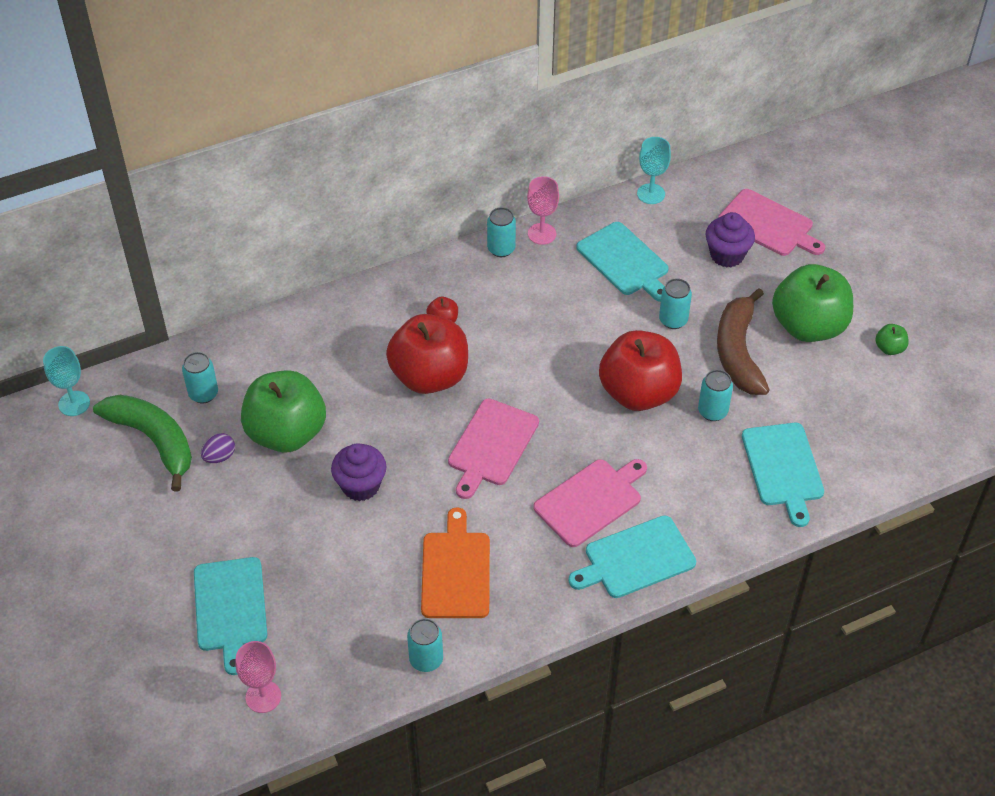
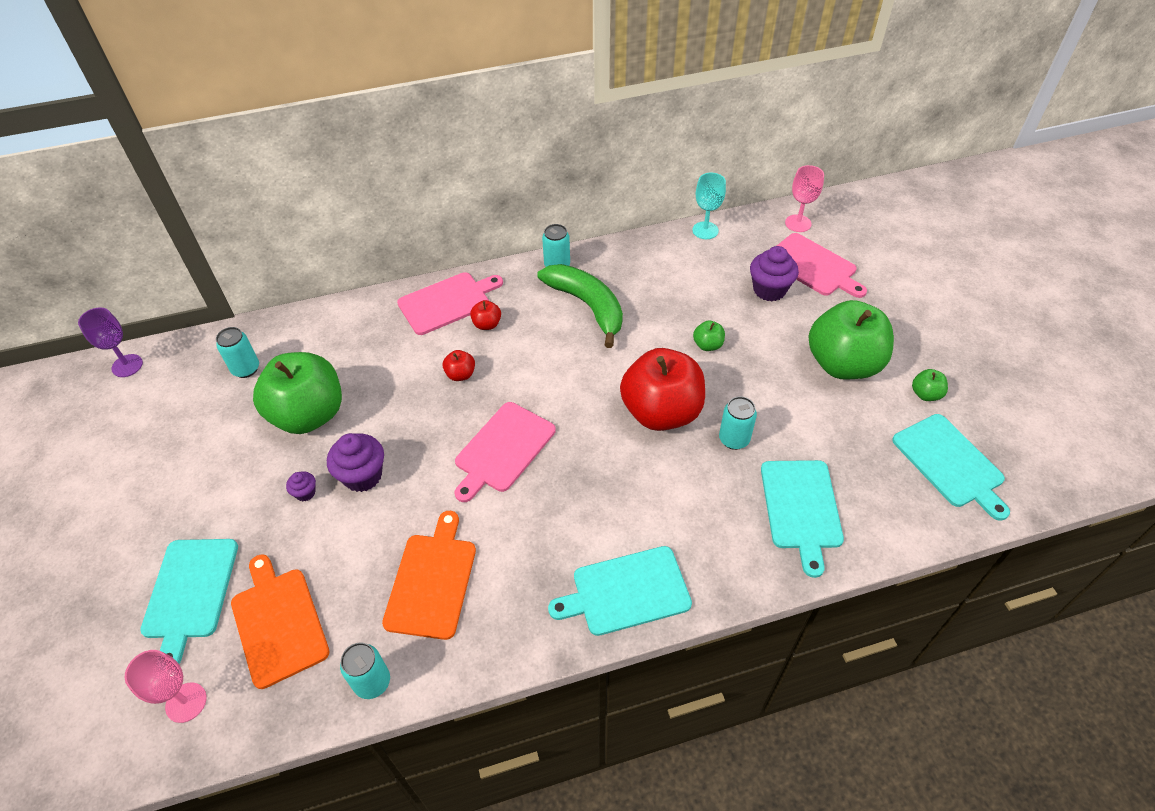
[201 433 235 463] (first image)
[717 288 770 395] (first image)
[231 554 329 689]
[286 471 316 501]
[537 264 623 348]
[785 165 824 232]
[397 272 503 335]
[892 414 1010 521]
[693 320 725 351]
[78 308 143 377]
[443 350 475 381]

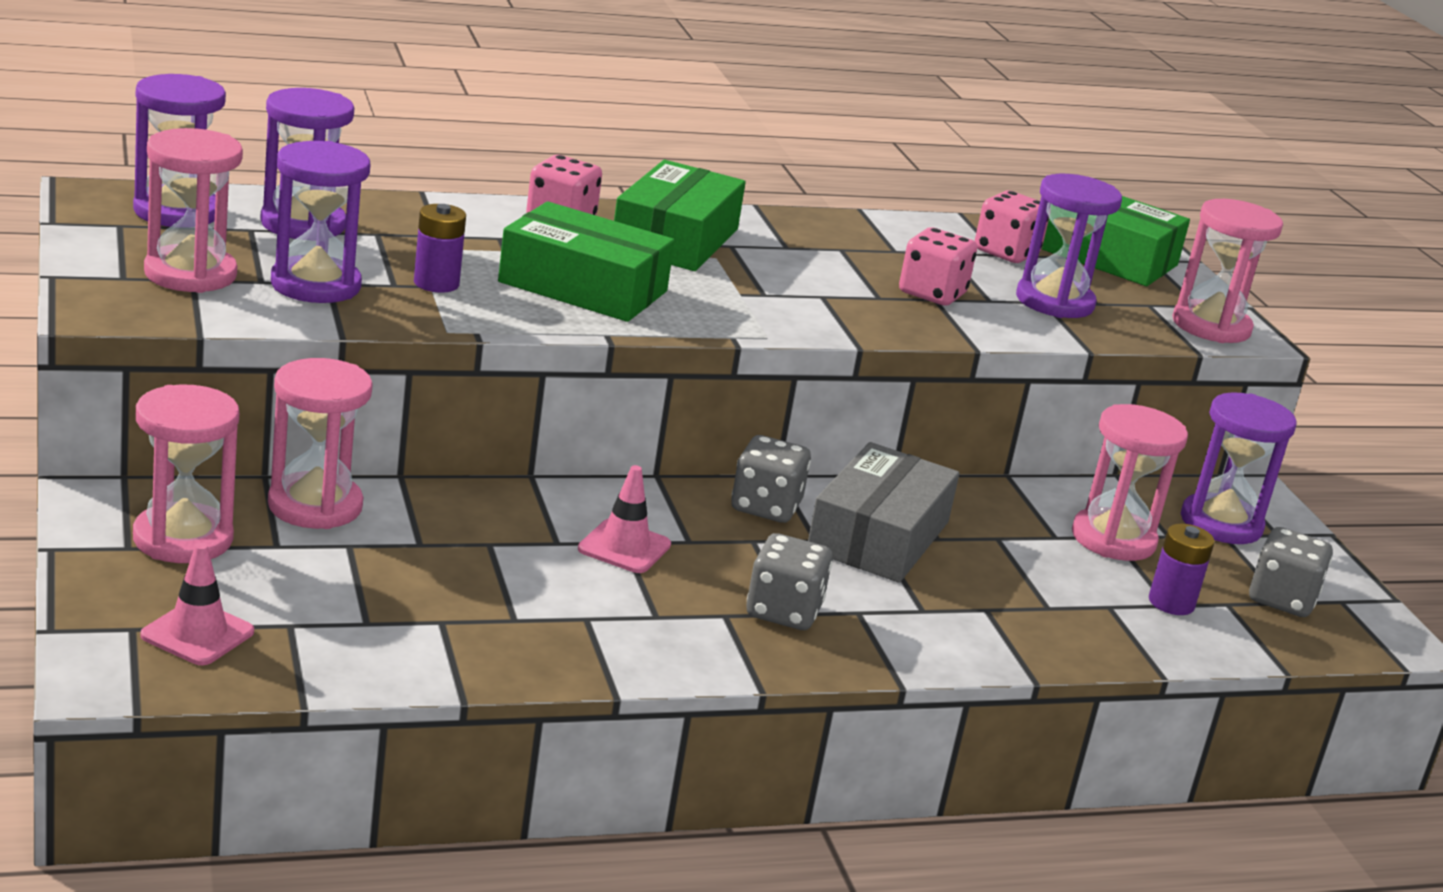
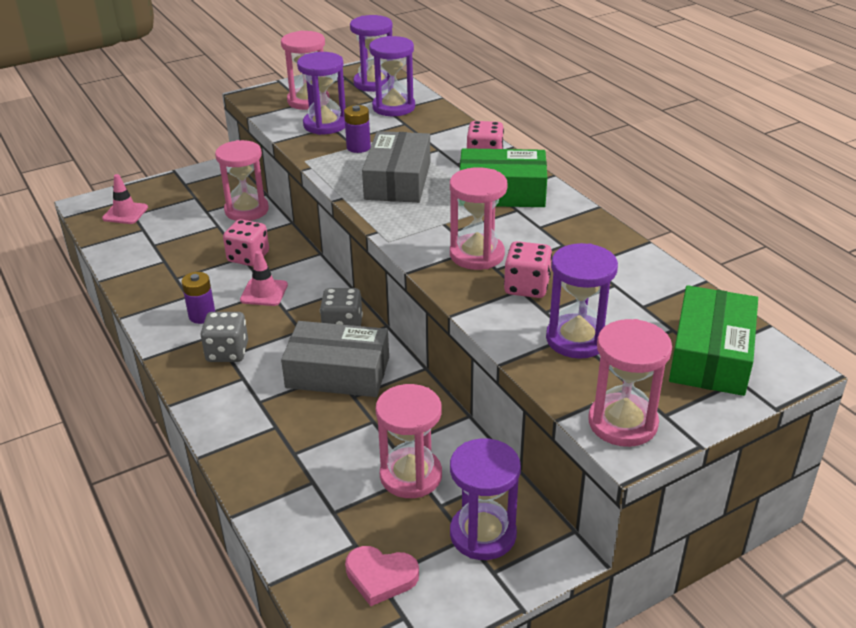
[450 167 508 270]
[223 219 269 266]
[181 272 215 324]
[345 546 419 606]
[362 131 430 203]

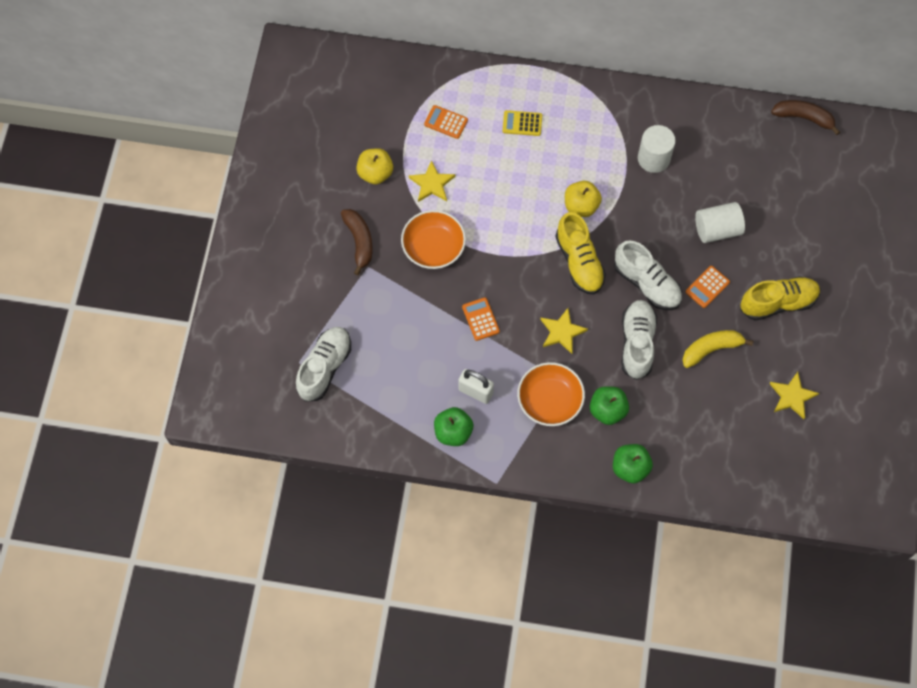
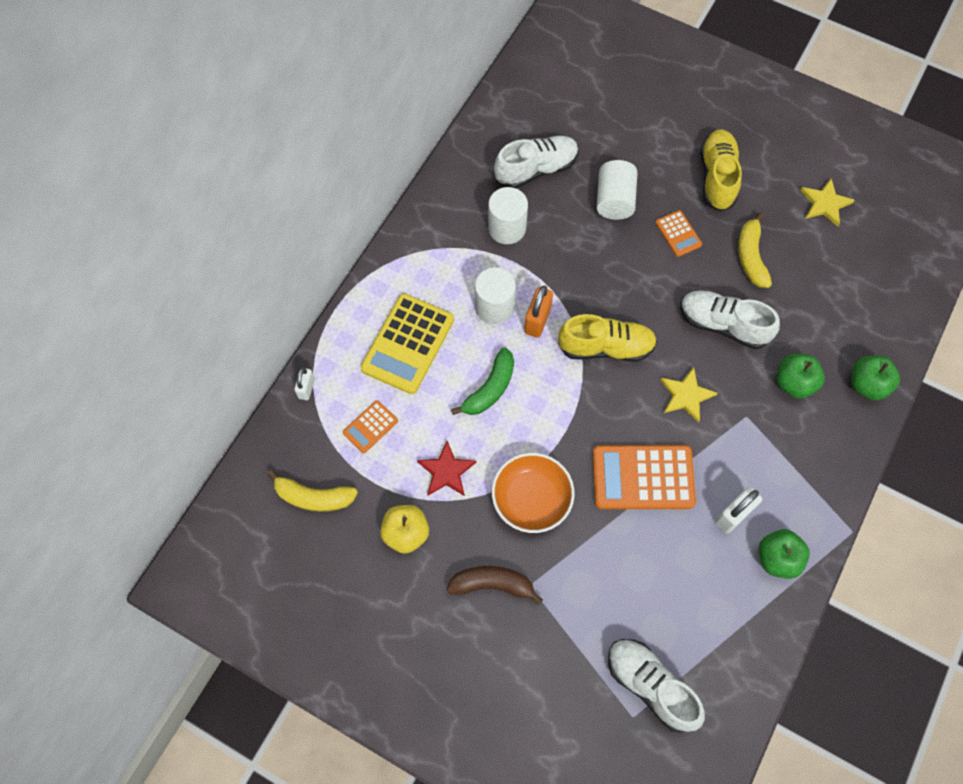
[517 362 585 426] (first image)
[771 100 840 135] (first image)
[267 470 358 512]
[294 367 315 400]
[451 347 514 415]
[475 267 516 324]
[494 136 579 188]
[524 285 553 338]
[417 441 476 496]
[593 445 696 509]
[361 294 454 394]

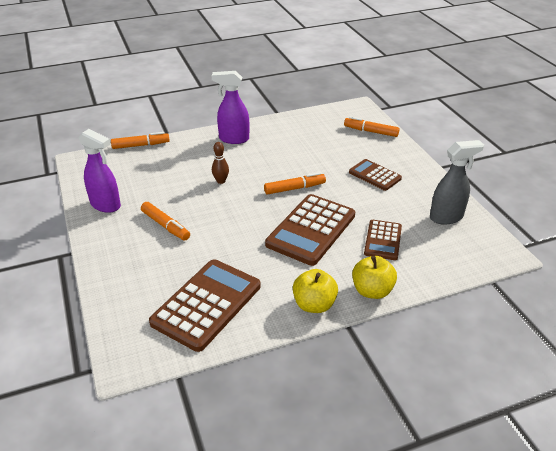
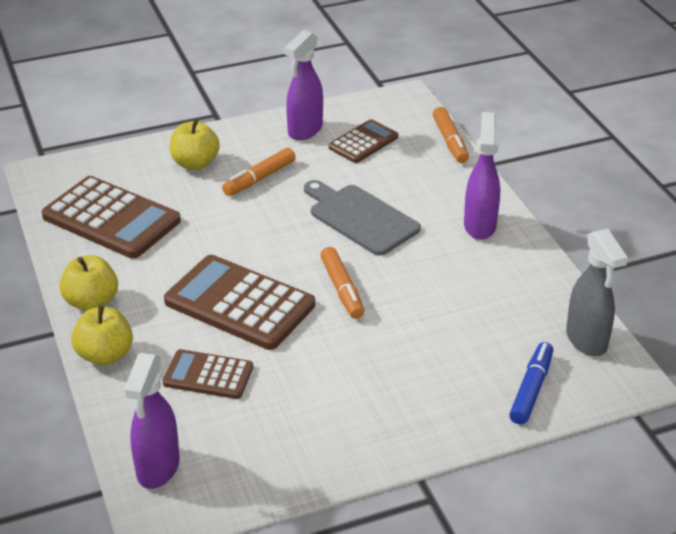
[124 353 180 489]
[170 119 220 170]
[328 119 398 163]
[566 229 628 356]
[304 180 421 256]
[509 342 553 425]

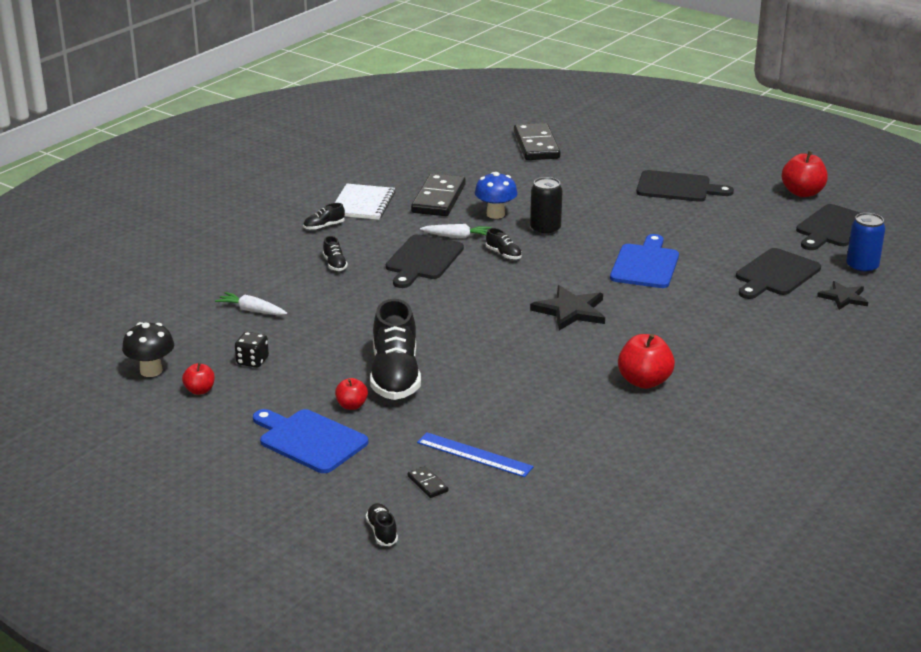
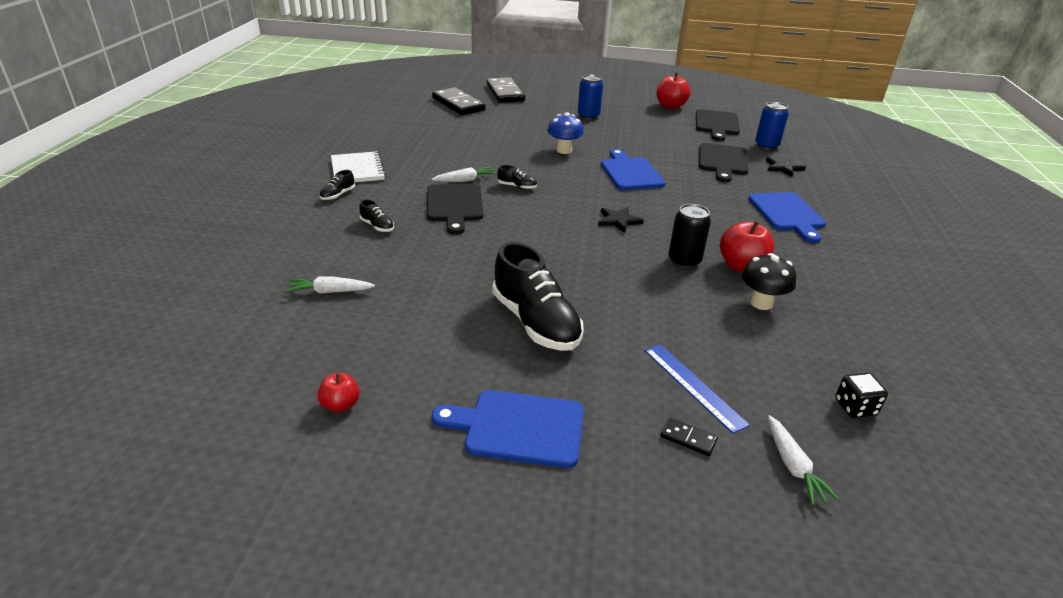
[335 378 368 410] (first image)
[366 503 398 546] (first image)
[748 192 826 243]
[768 415 840 505]
[742 253 796 310]
[835 373 888 418]
[487 77 525 103]
[548 112 584 154]
[668 204 711 268]
[578 75 603 120]
[645 344 750 434]
[598 207 644 233]

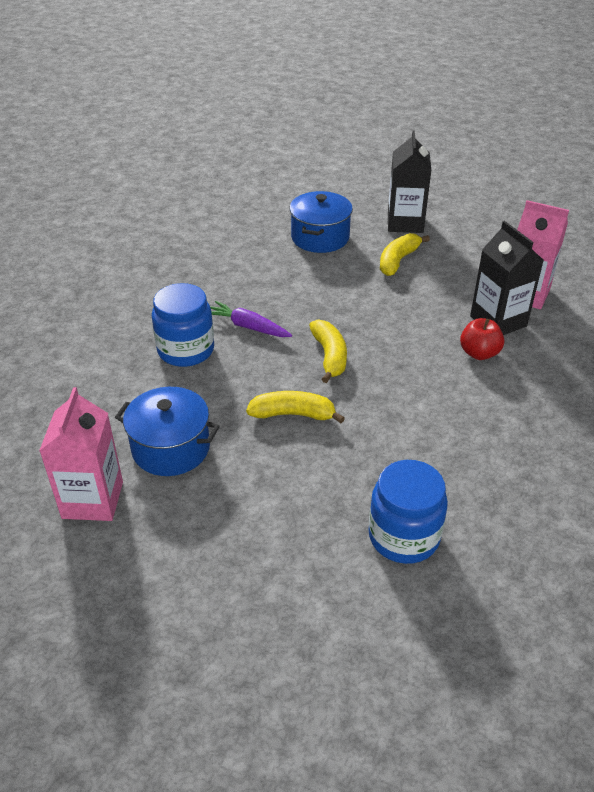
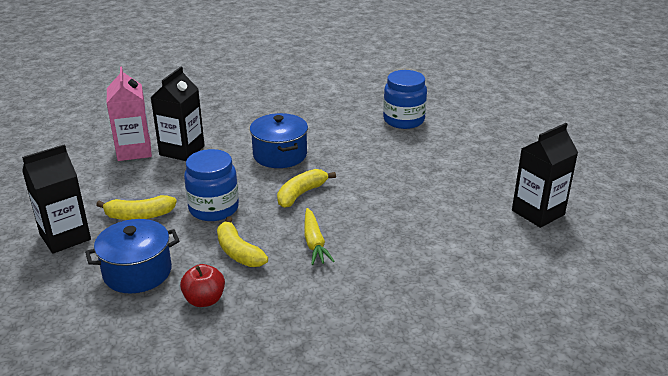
[250 113 308 168]
[184 149 239 221]
[217 217 268 267]
[180 264 225 307]
[512 123 578 228]
[304 208 335 265]

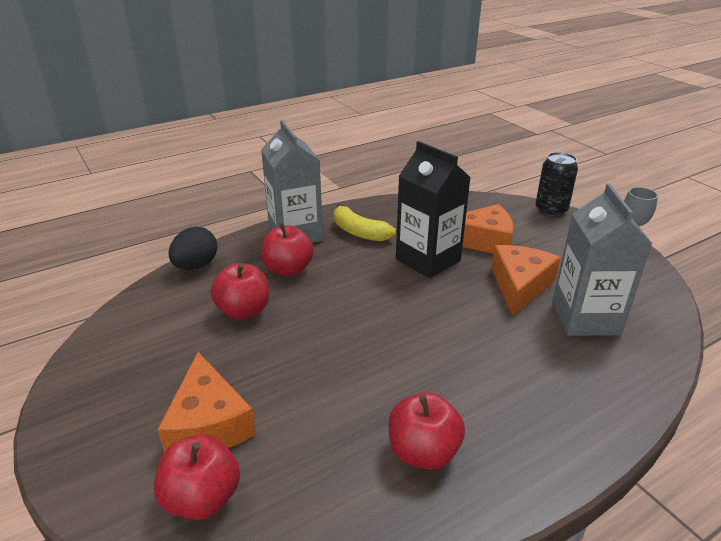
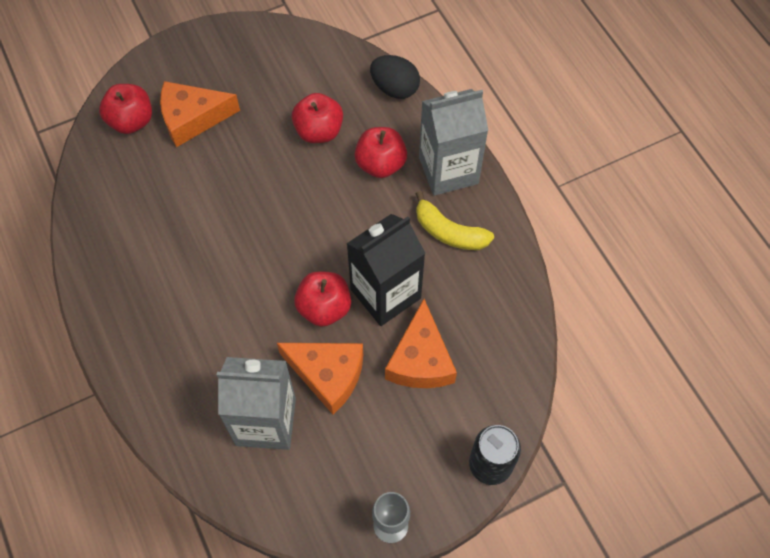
[294 271 351 327]
[416 191 494 250]

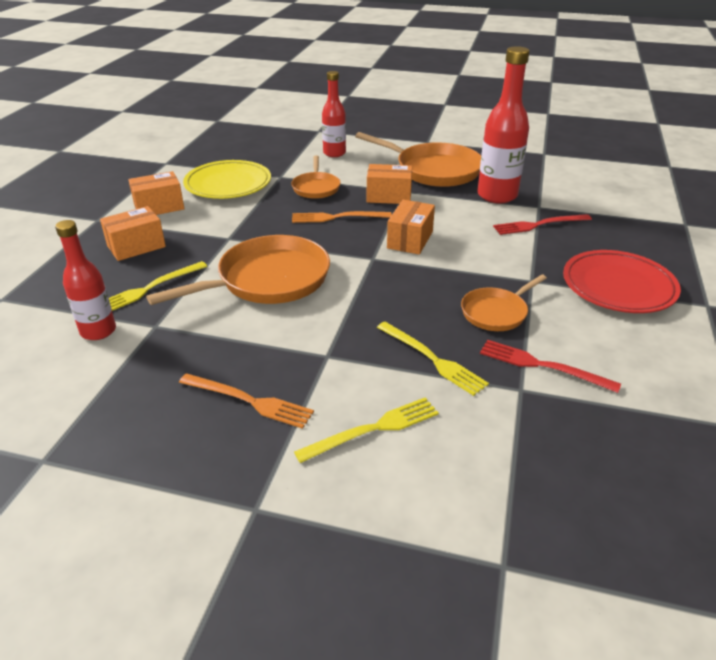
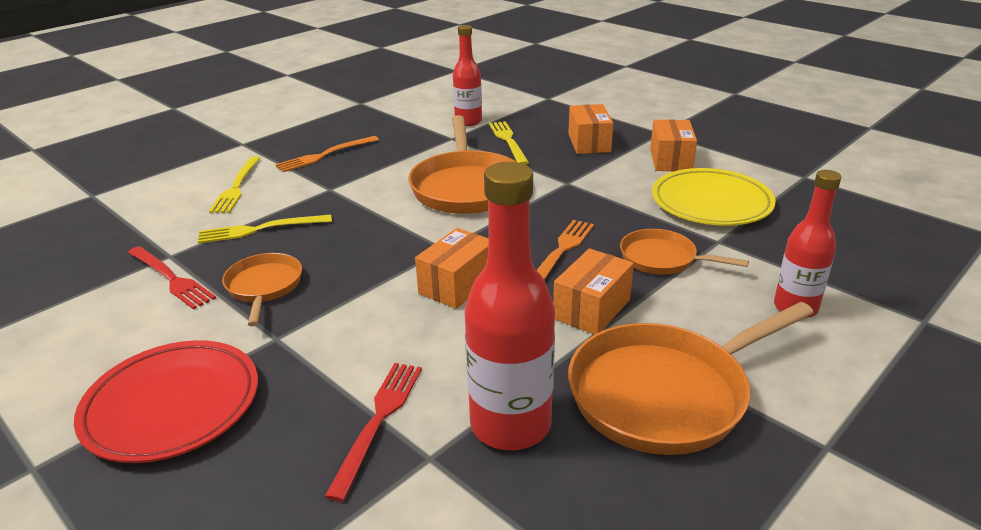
[415 228 488 309]
[128 246 216 310]

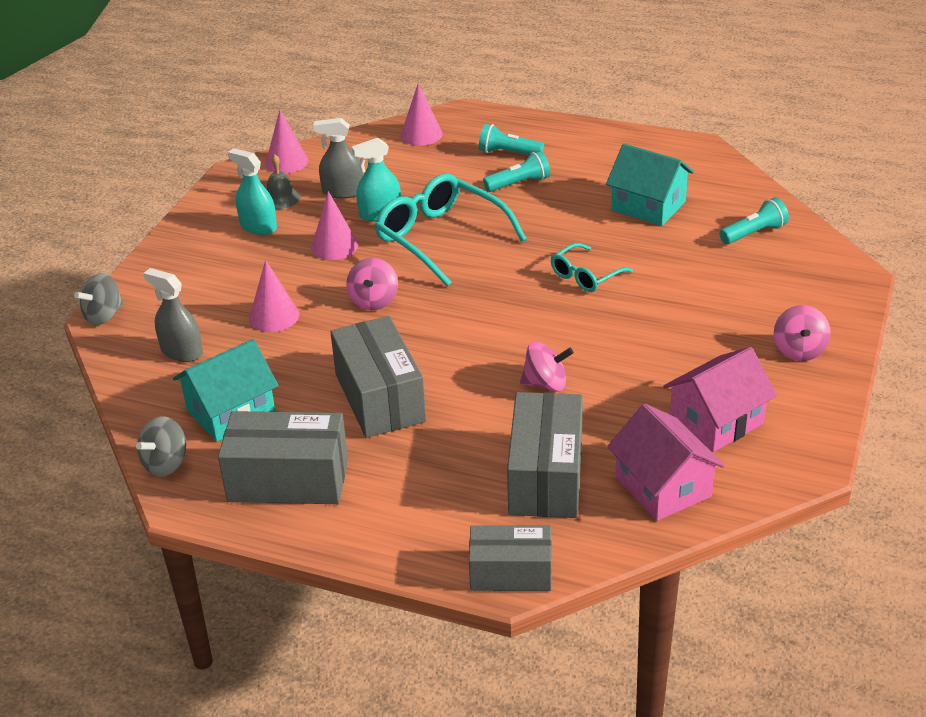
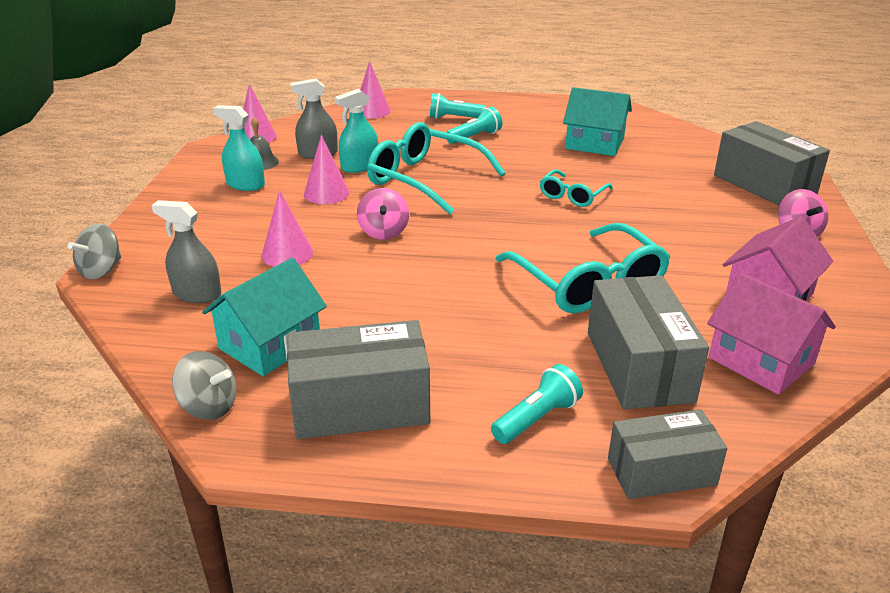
[714 121 830 206]
[491 364 583 444]
[496 223 670 313]
[172 351 237 420]

